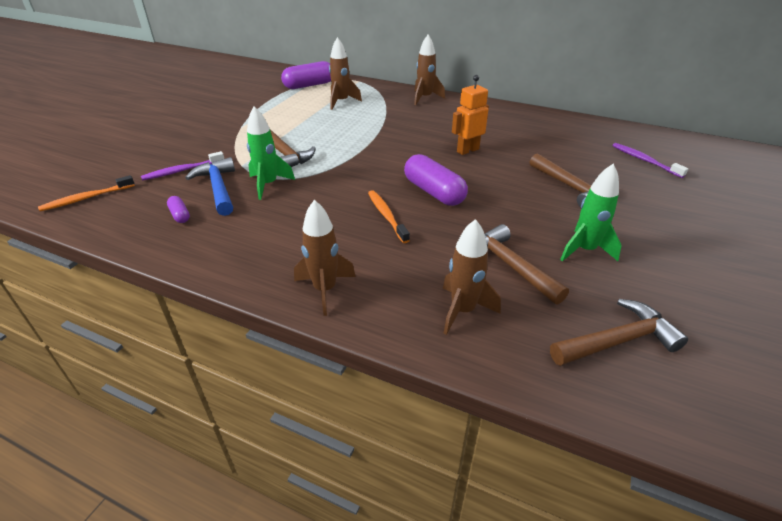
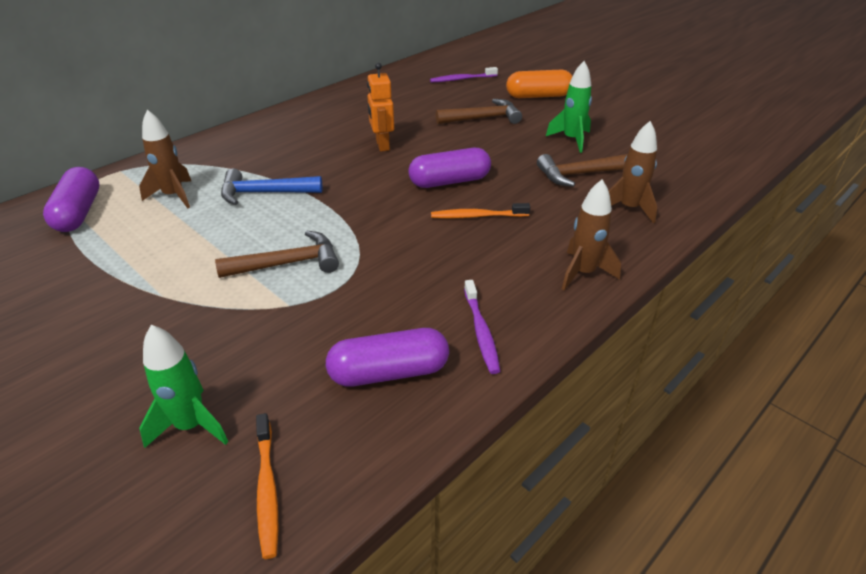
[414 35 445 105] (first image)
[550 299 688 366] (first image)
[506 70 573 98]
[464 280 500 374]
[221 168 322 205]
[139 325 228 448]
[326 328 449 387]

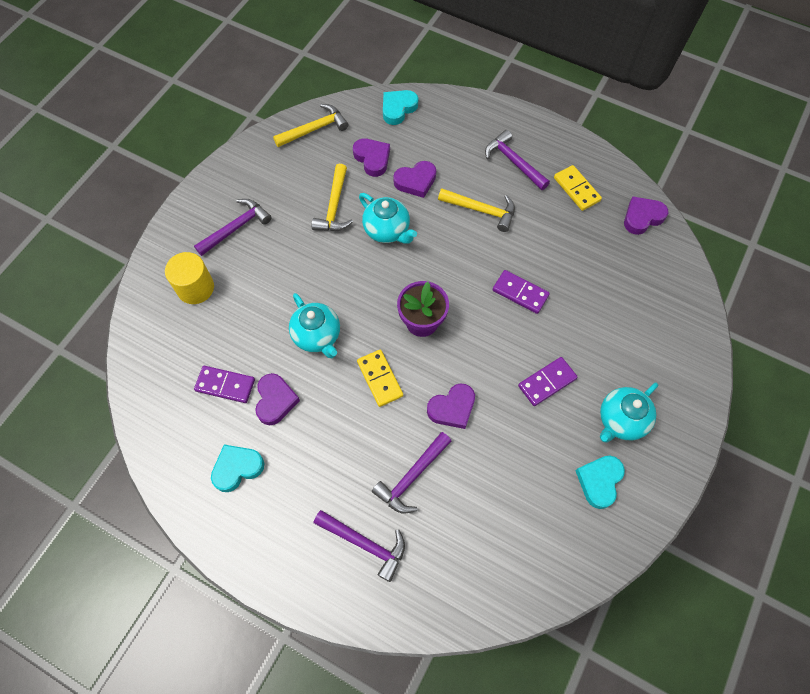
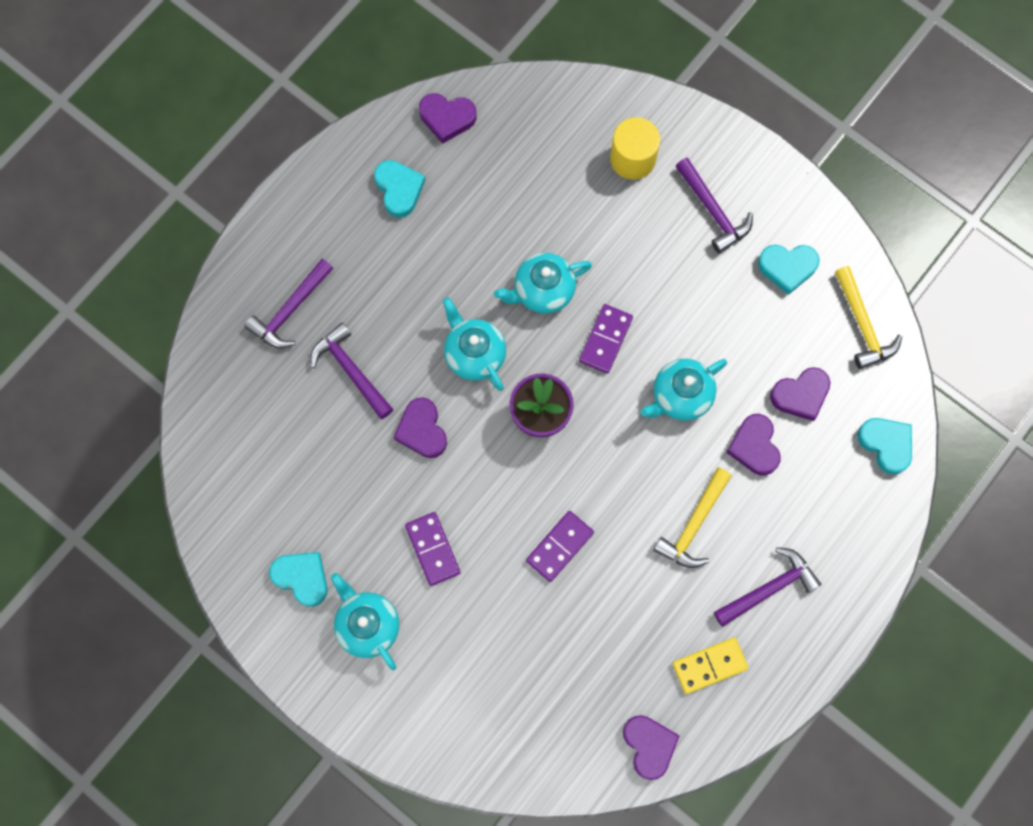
[311 164 353 231] (first image)
[758 245 820 295]
[579 304 633 374]
[419 93 477 144]
[443 297 506 391]

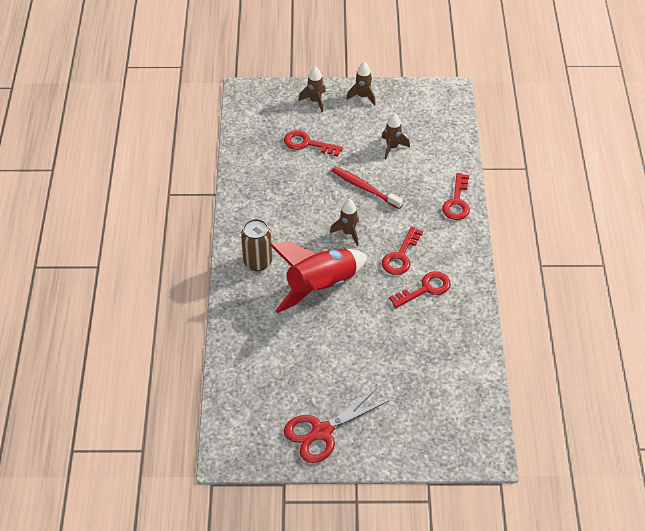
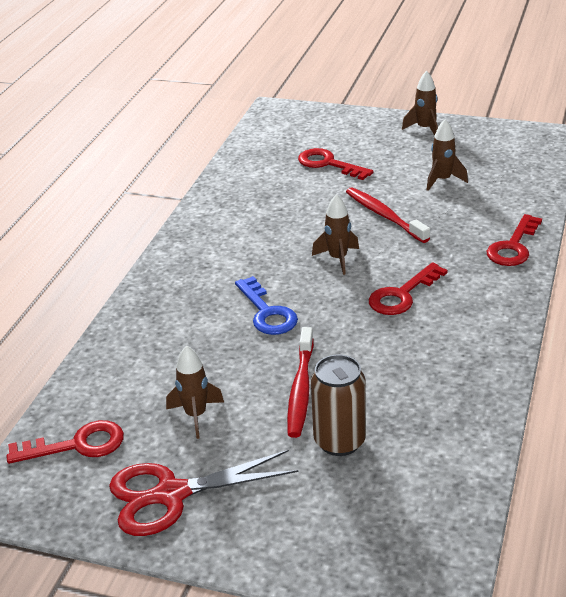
[287 327 314 438]
[311 355 366 456]
[166 346 224 439]
[6 420 124 464]
[235 276 298 335]

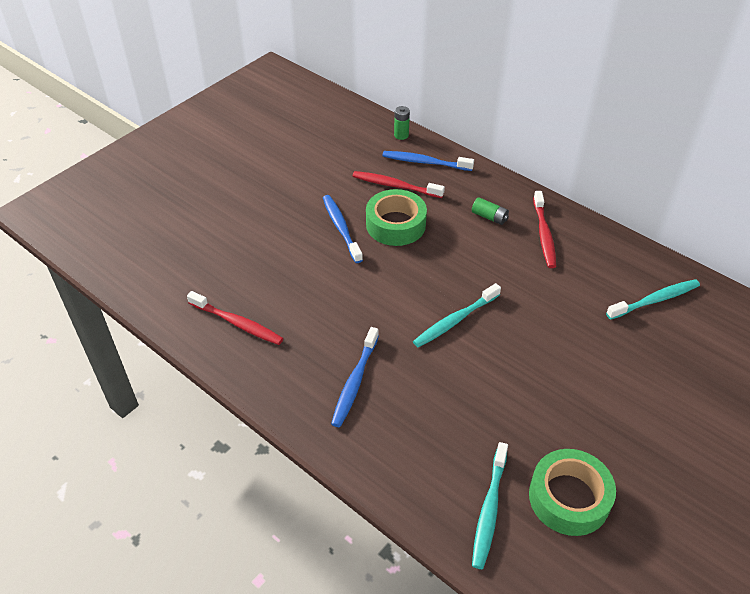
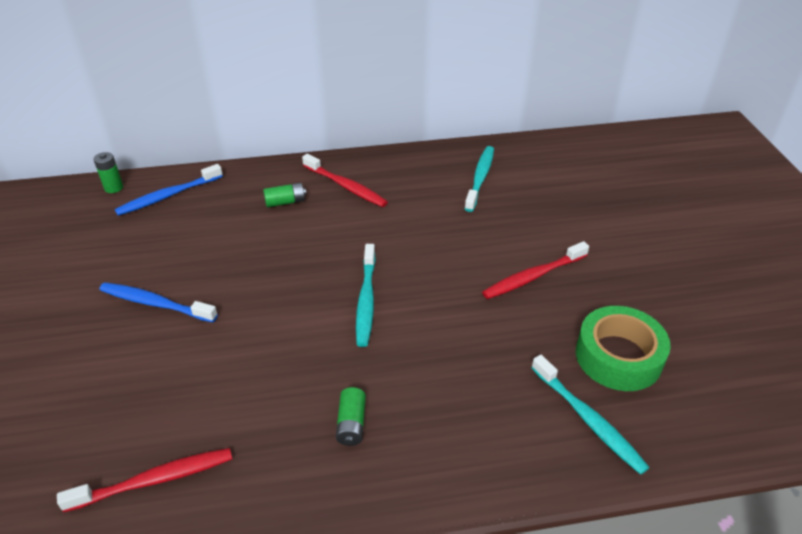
[366 189 427 246] (first image)
[482 241 589 299]
[336 387 366 446]

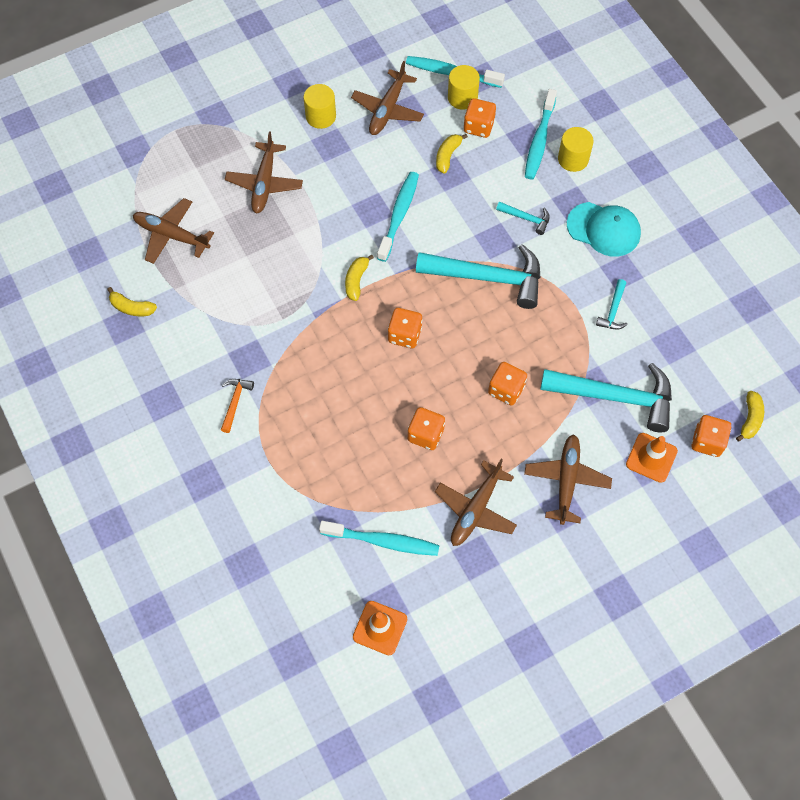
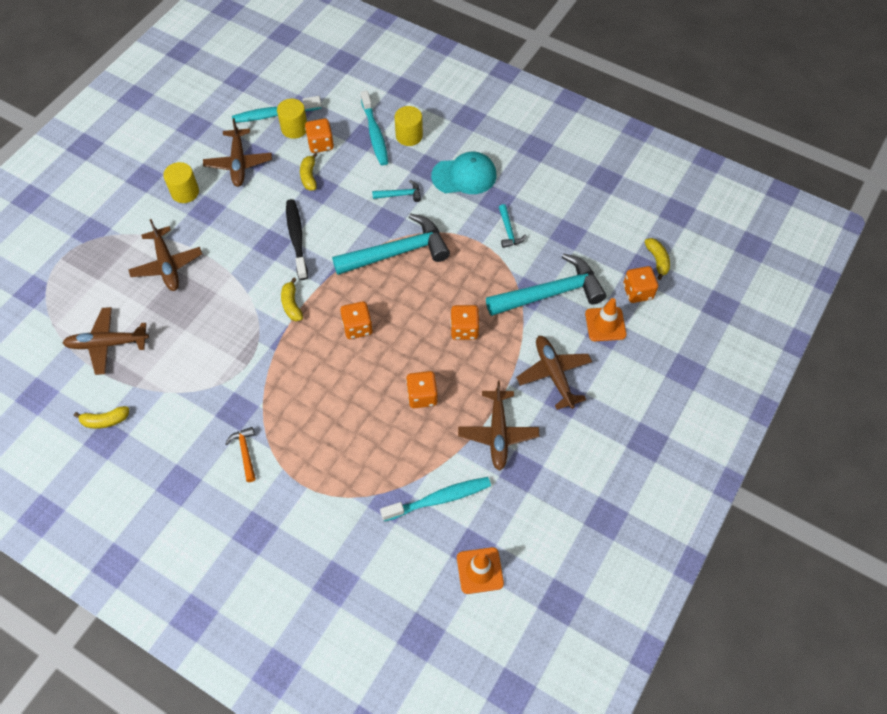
[286 199 308 280]

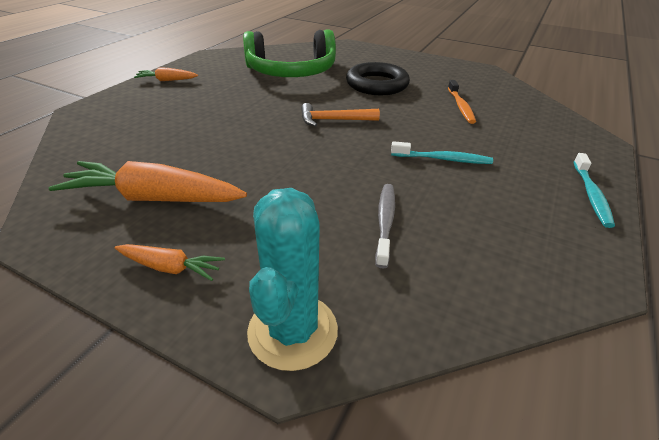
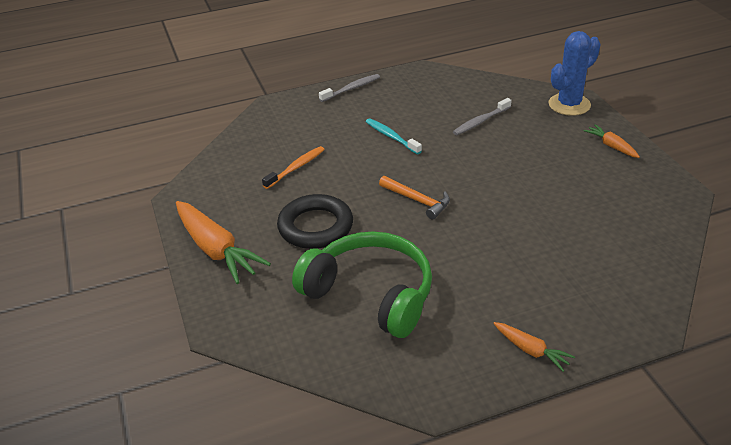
[176 201 271 284]
[548 31 600 116]
[319 74 380 102]

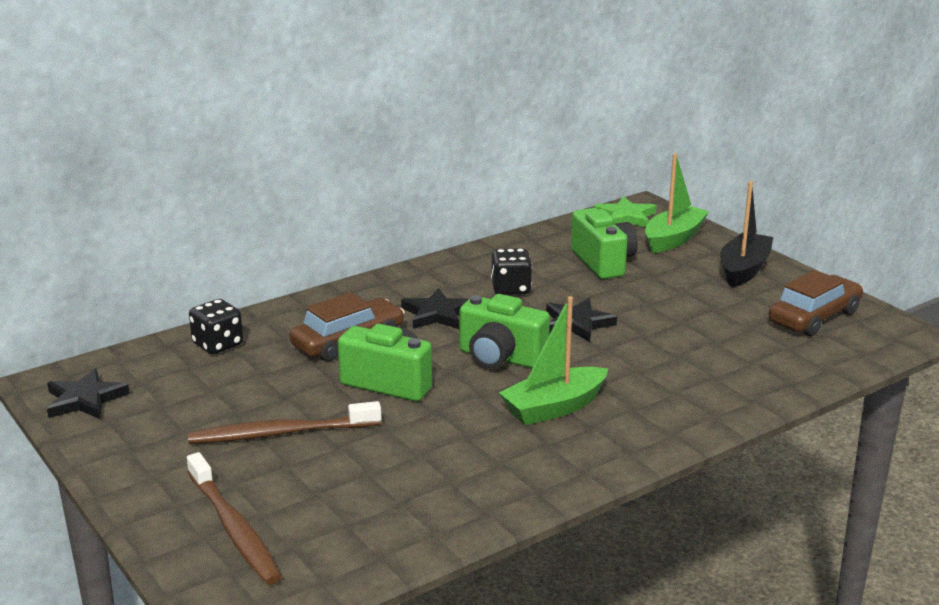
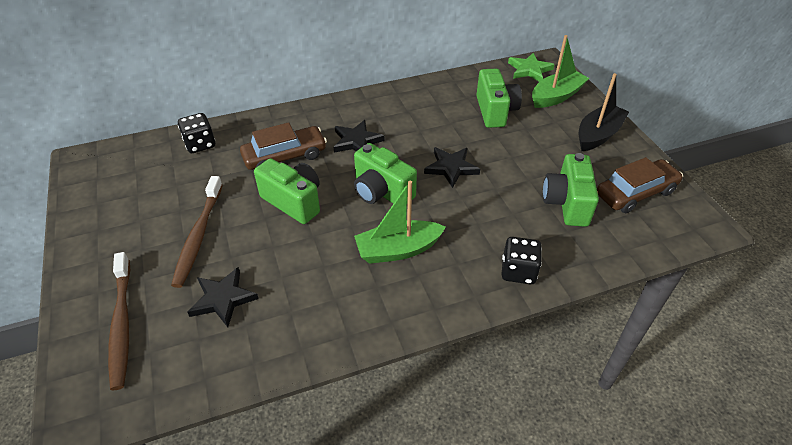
[543 153 599 227]
[188 267 259 327]
[501 237 542 284]
[171 176 223 288]

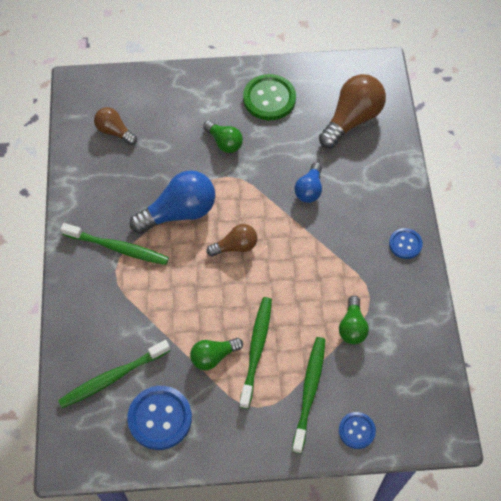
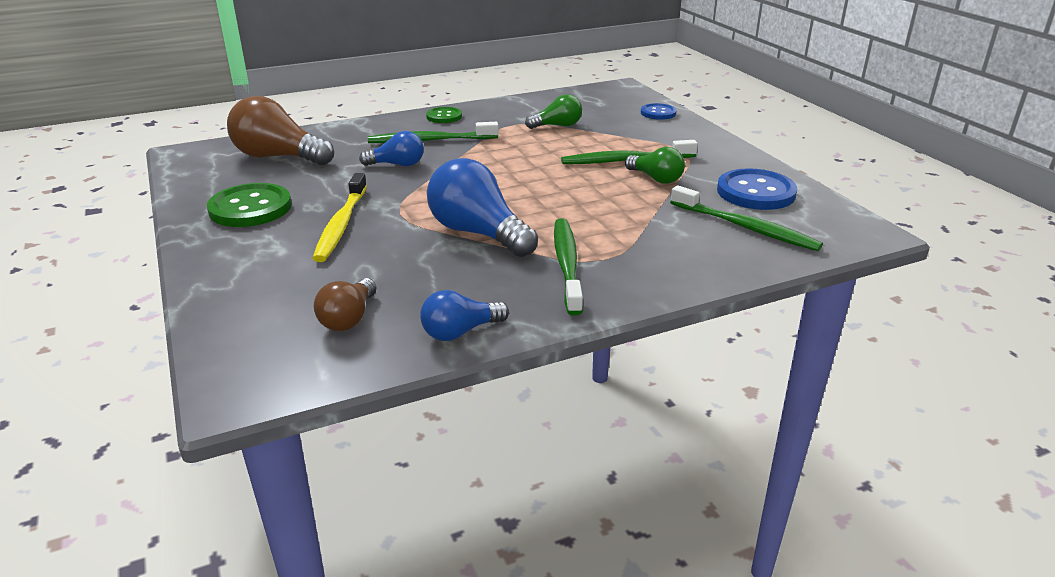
[206 224 257 257] (first image)
[420 290 509 341]
[368 122 499 143]
[312 173 367 262]
[426 107 462 123]

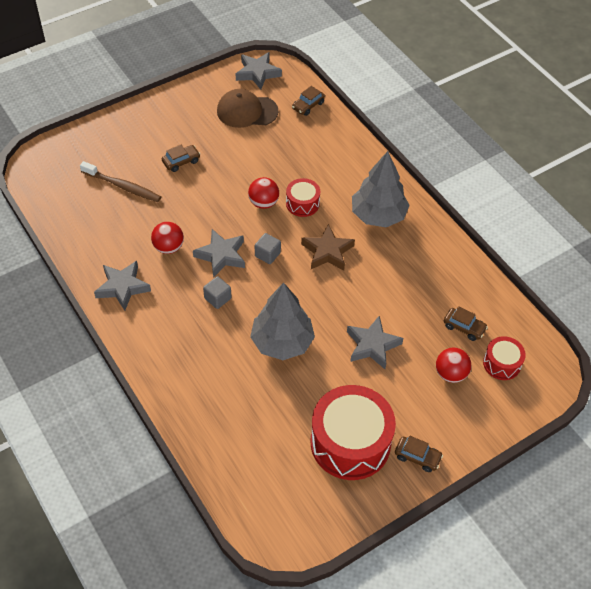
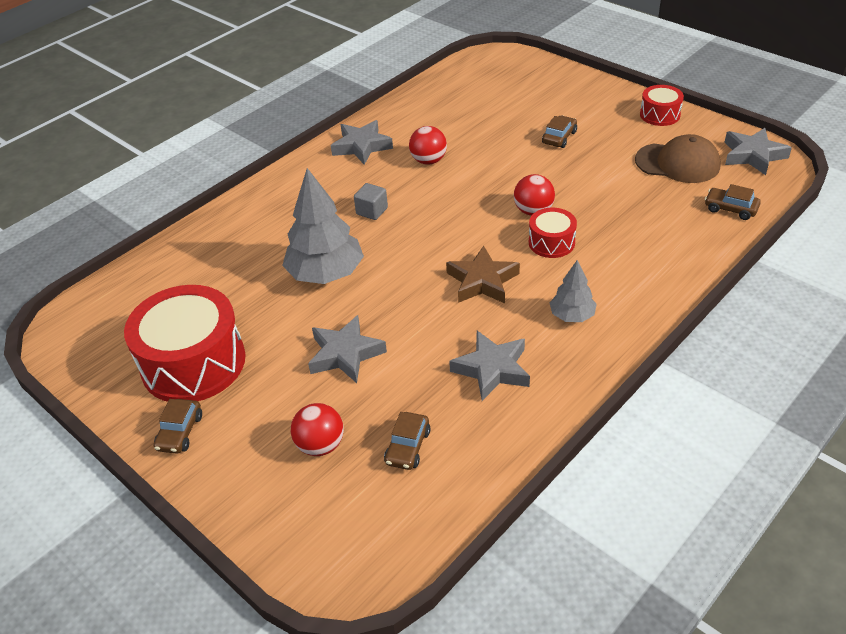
[80 161 161 202] (first image)
[255 233 281 264] (first image)
[449 331 530 401]
[640 85 684 126]
[542 116 577 148]
[635 134 721 183]
[550 260 597 322]

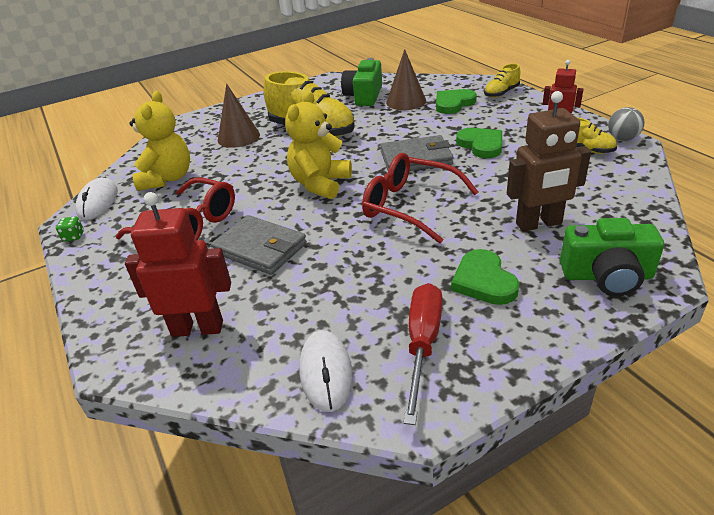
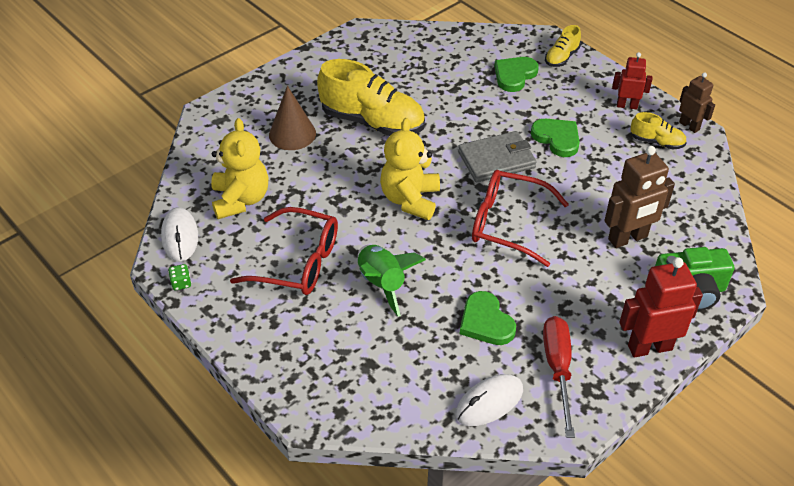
[341 58 382 106] (first image)
[386 49 426 110] (first image)
[619 257 703 357]
[460 291 516 345]
[358 245 426 317]
[679 72 715 133]
[456 374 523 426]

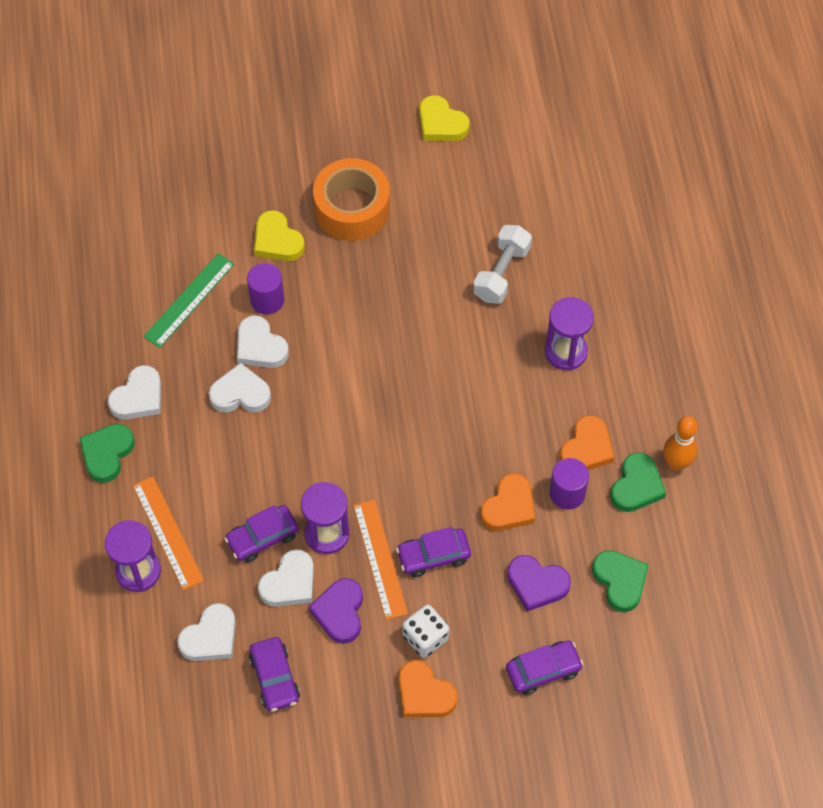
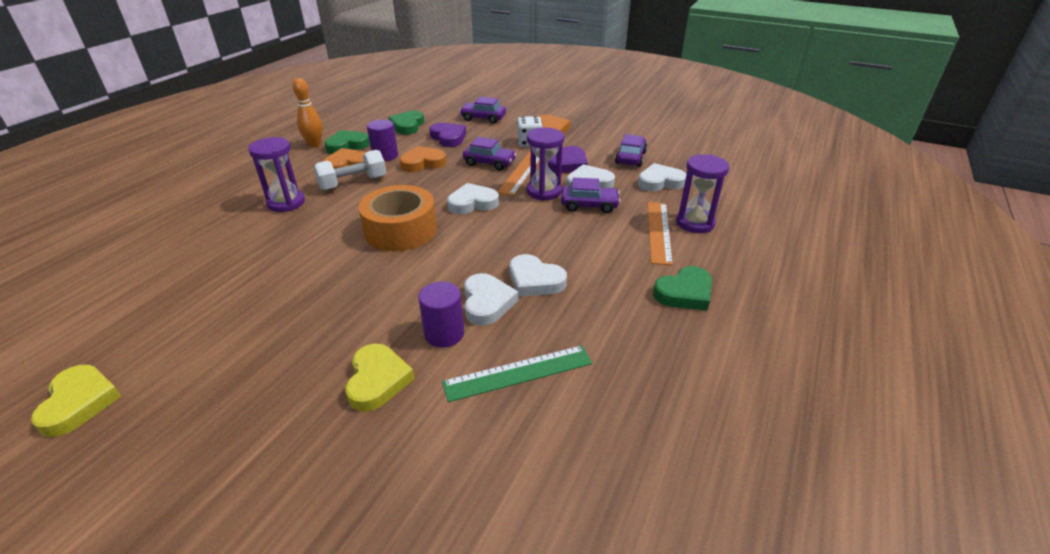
[447 183 499 214]
[359 185 437 251]
[314 150 386 190]

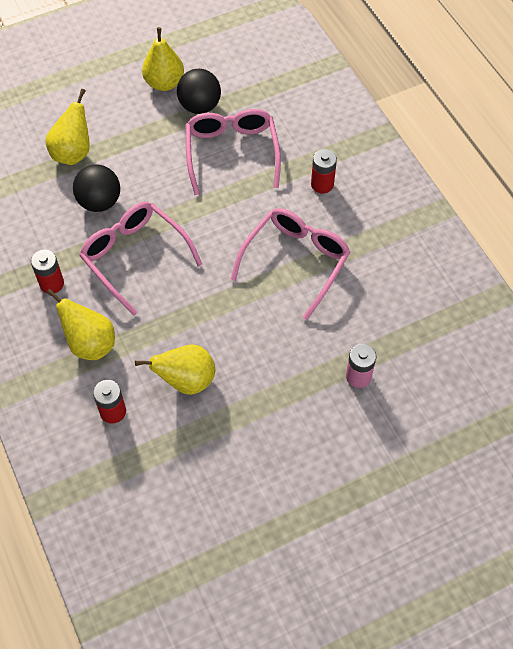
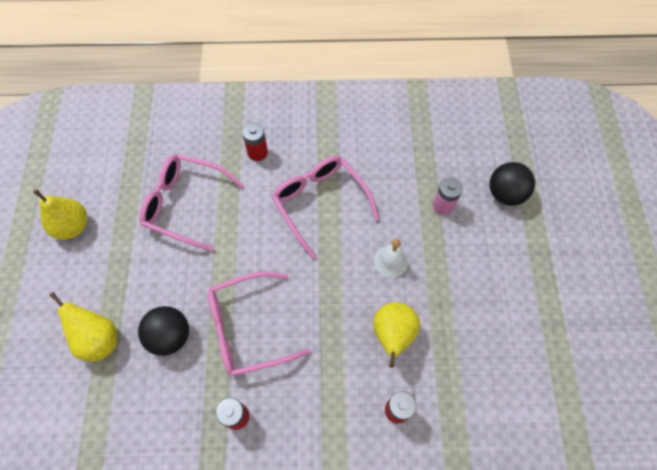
[46 289 115 360] (first image)
[374 239 408 278]
[490 162 535 206]

